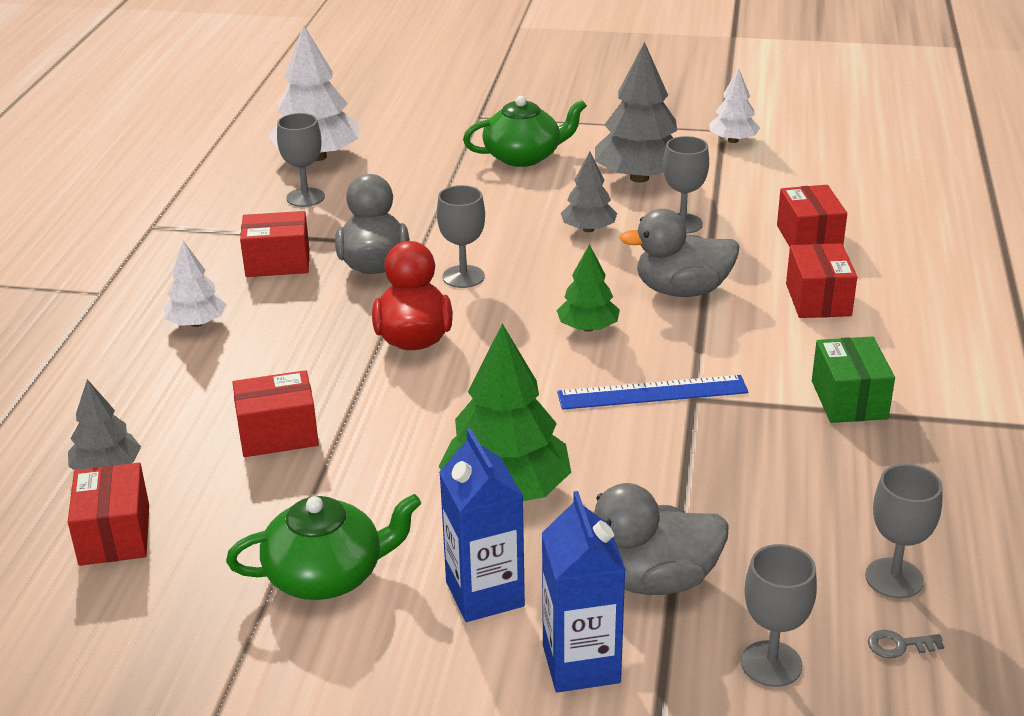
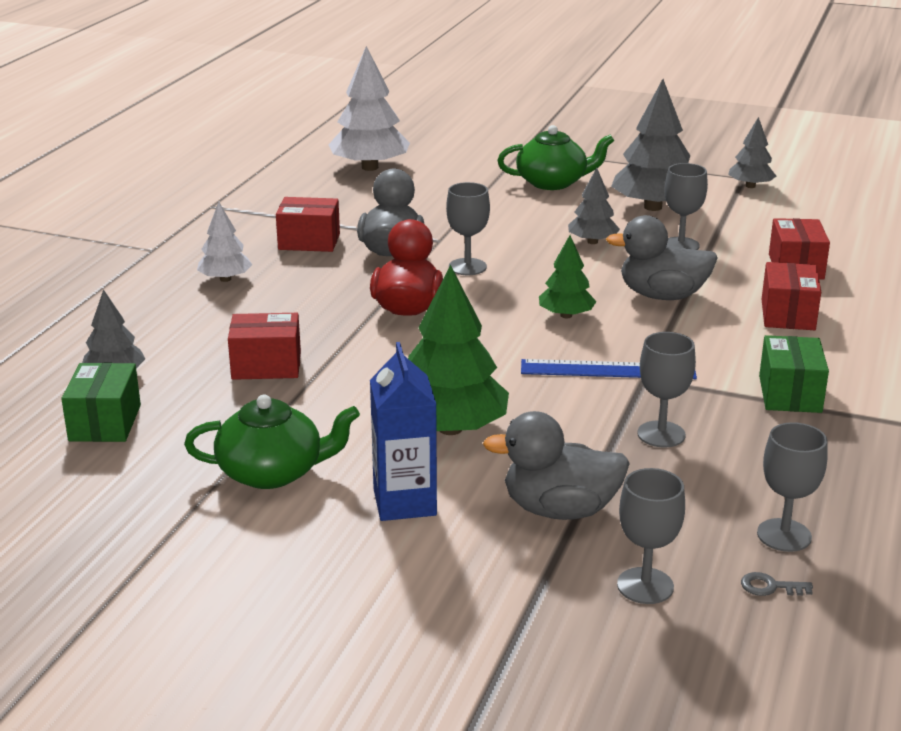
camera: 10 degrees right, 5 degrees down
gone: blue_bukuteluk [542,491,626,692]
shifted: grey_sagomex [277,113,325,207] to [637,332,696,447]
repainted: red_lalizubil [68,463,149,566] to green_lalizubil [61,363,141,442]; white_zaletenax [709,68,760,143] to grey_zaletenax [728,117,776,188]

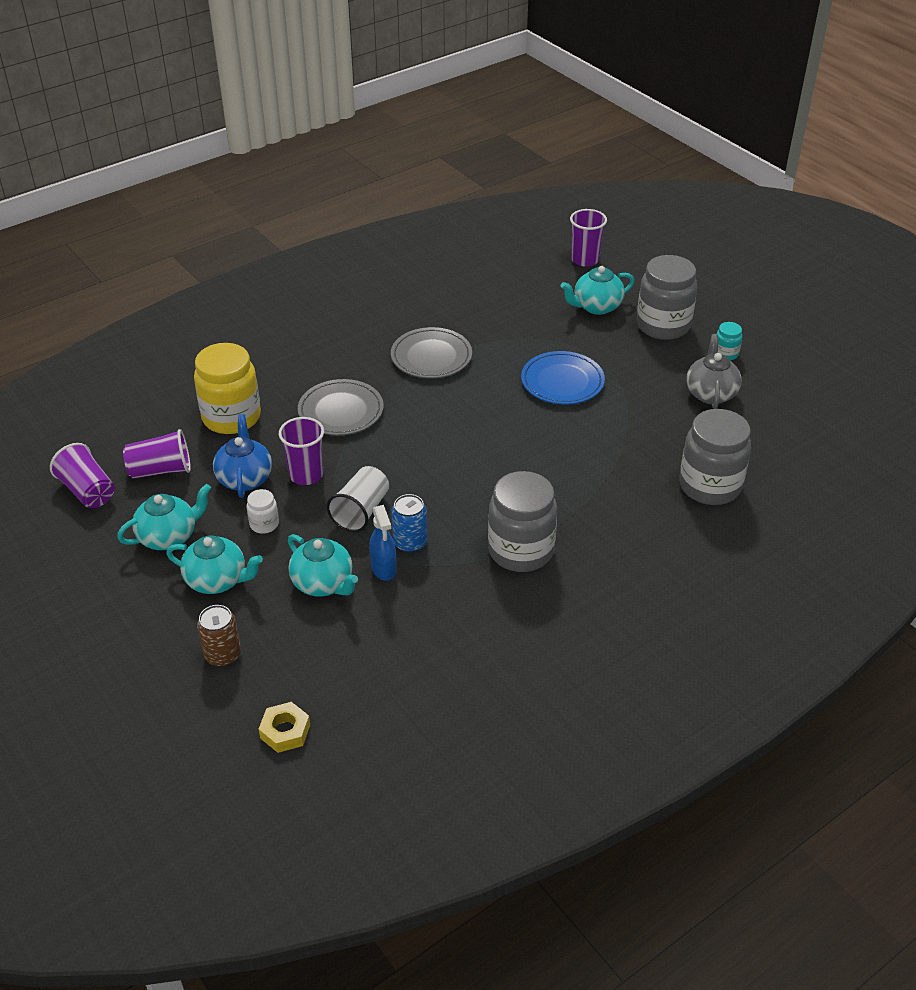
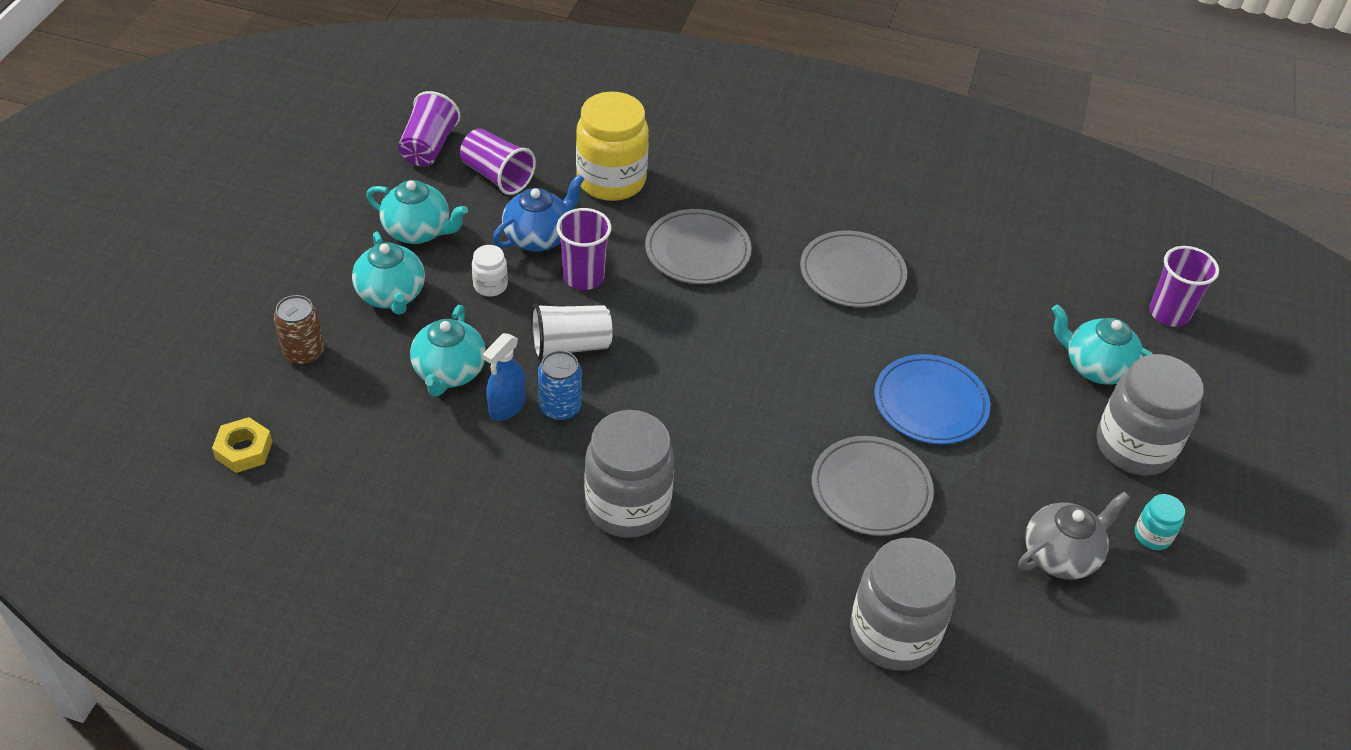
camera: 50 degrees right, 5 degrees up
new: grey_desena [812,436,934,536]

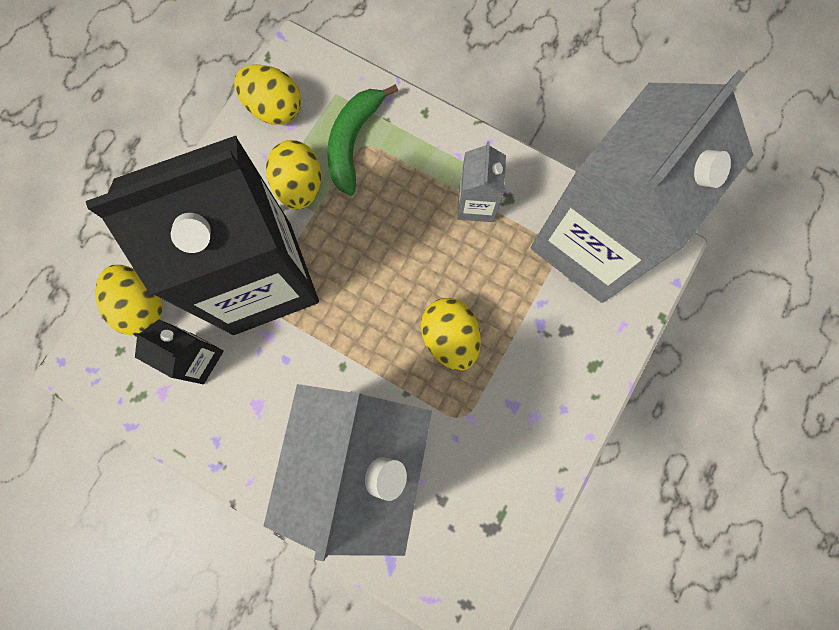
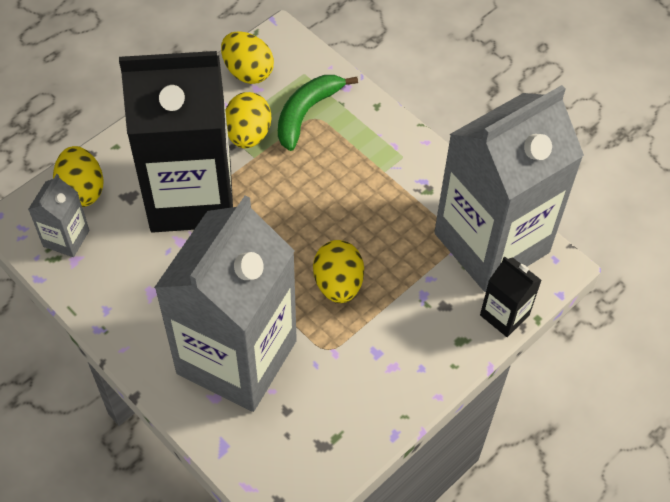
camera: 15 degrees right, 20 degrees down
shifted: black_bukuteluk [134,319,224,384] to [480,257,542,337]; grey_bukuteluk [457,141,506,222] to [28,174,89,257]

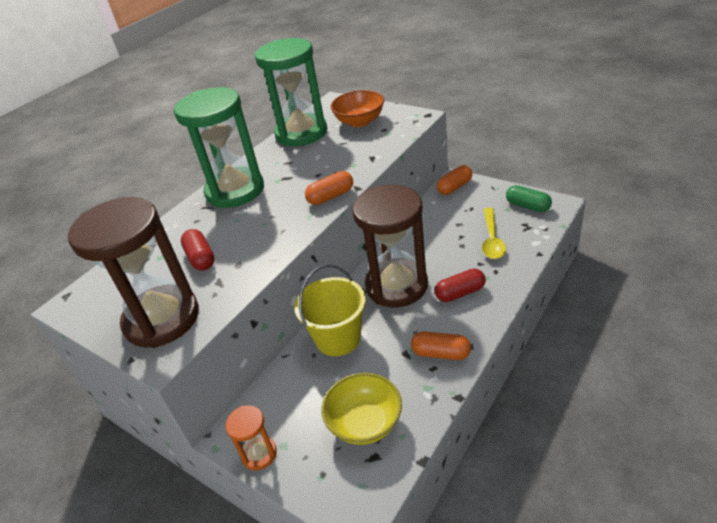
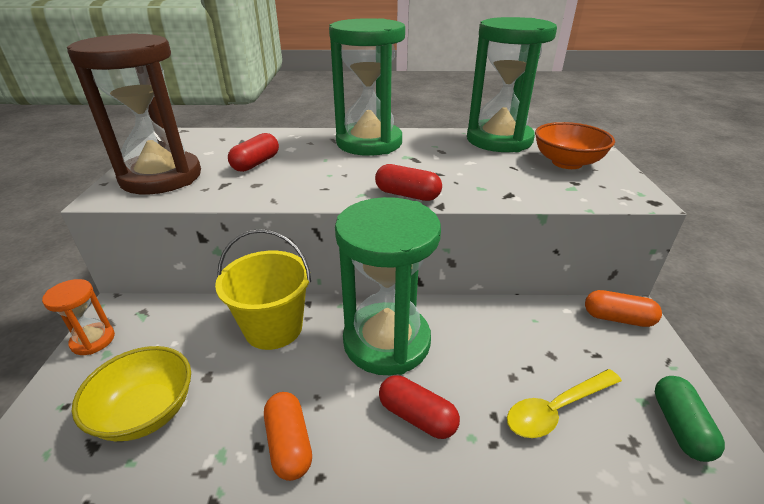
camera: 50 degrees right, 5 degrees down
repainted: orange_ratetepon [305,171,353,205] to red_ratetepon [375,164,442,201]; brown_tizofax [352,185,428,307] to green_tizofax [335,197,441,375]

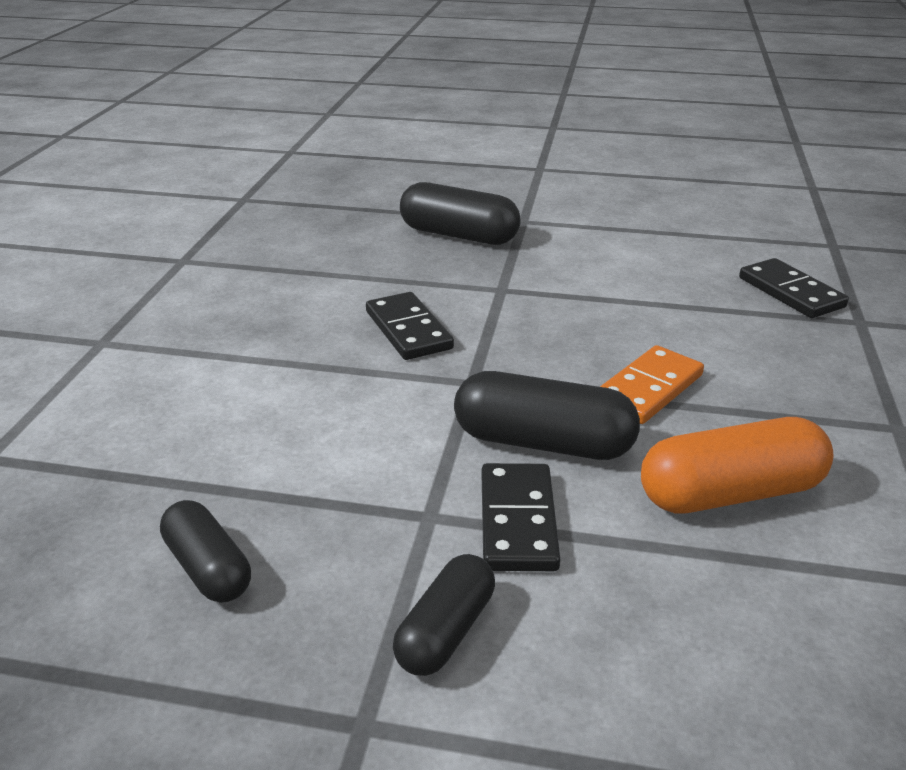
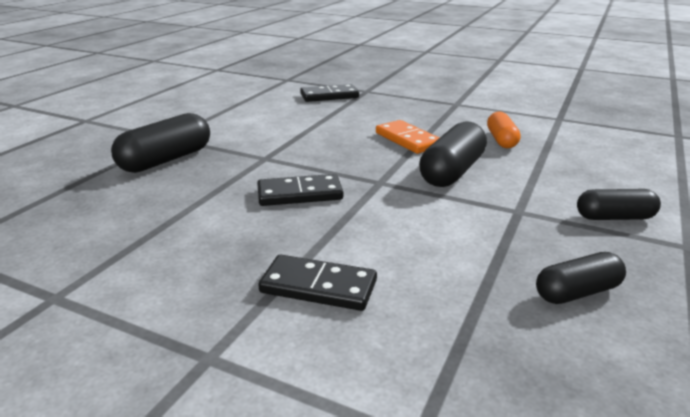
camera: 75 degrees left, 5 degrees down
shifted: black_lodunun [482,463,560,571] to [258,254,377,311]
rotated: black_ratetepon [393,554,495,676] = [577,189,661,220] 45 degrees counterclockwise
scaled: orange_ratetepon [641,417,834,514] = [487,111,521,148] x0.63

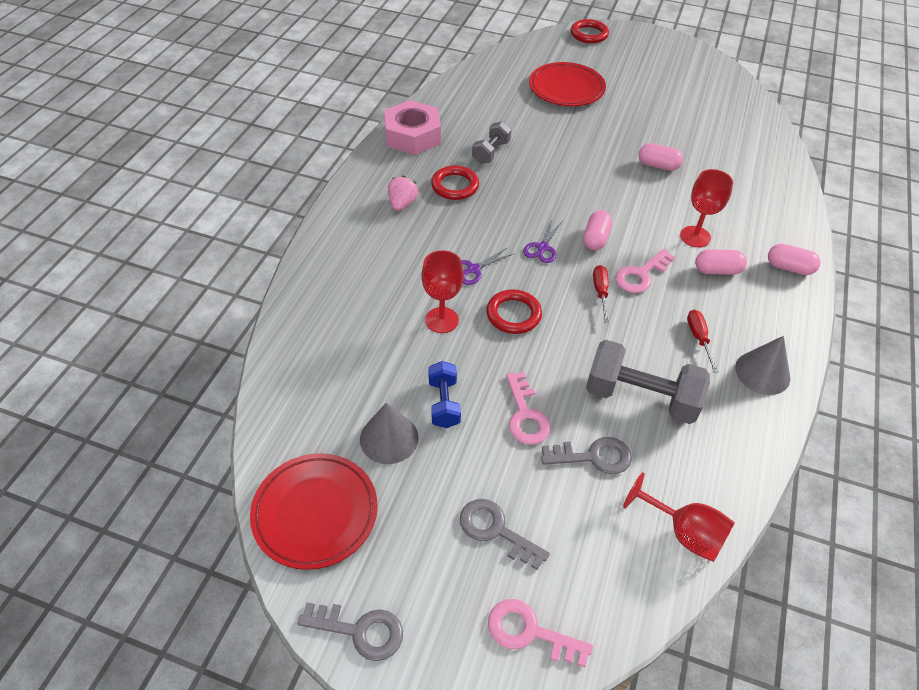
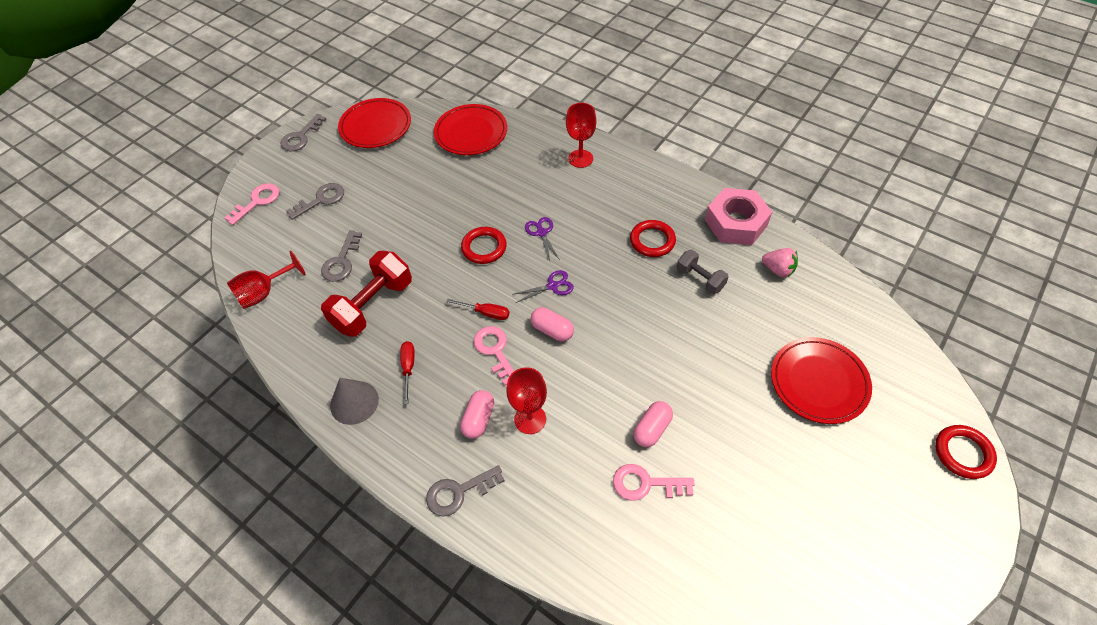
camera: 110 degrees right, 5 degrees up
gone: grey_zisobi [360,403,419,464]; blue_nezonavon [428,361,461,428]
new: red_desena [434,104,507,155]
shifted: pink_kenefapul [388,176,418,211] to [762,248,798,277]; red_sagomex [422,250,463,333] to [566,103,597,168]; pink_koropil [506,372,551,445] to [613,464,695,500]
swapped: pink_ratetepon [768,244,820,275] to grey_koropil [426,465,504,516]
repainted: grey_nezonavon [586,340,710,424] to red_nezonavon [321,251,412,337]
rotated: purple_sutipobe [523,220,563,263] = [512,270,574,303] 120 degrees clockwise; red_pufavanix [687,310,719,373] = [400,341,415,404] 105 degrees counterclockwise

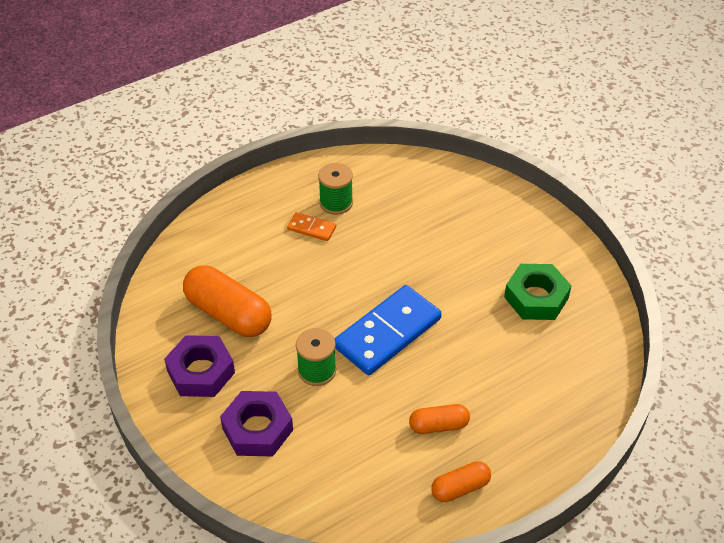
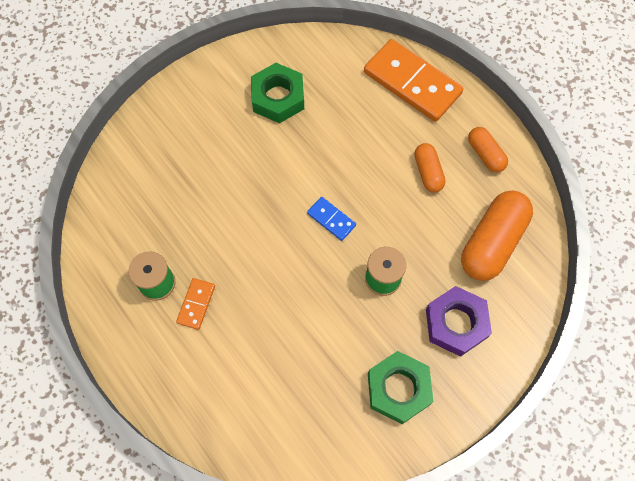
camera: 95 degrees left, 20 degrees up
new: orange_lodunun [364,39,464,122]
shifted: orange_ratetepon [183,265,272,337] to [461,191,533,281]
repainted: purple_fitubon [164,335,235,397] to green_fitubon [368,351,434,424]
scaled: blue_lodunun [334,285,442,375] = [307,197,356,241] x0.47

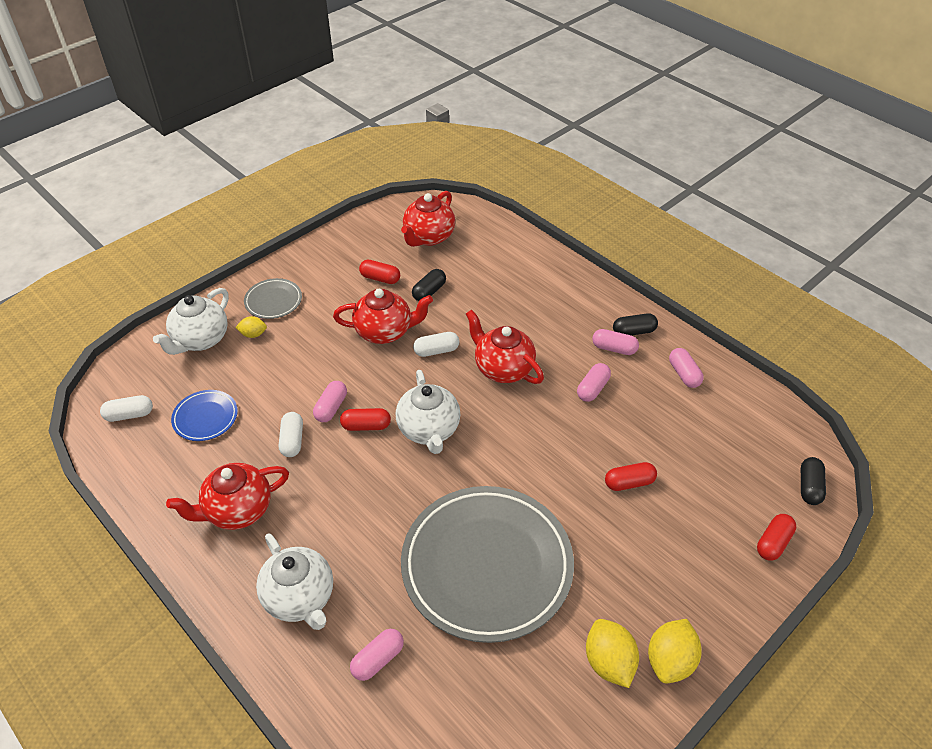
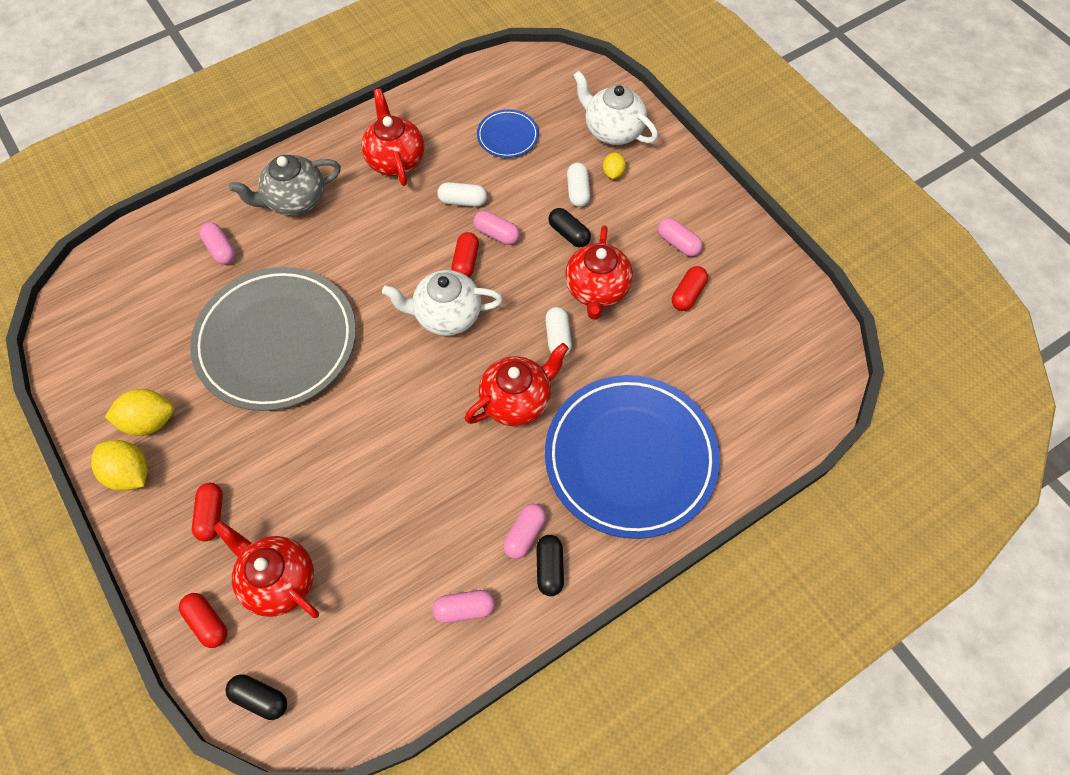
camera: 100 degrees right, 15 degrees up
gone: grey_desena [244,278,302,319]
new: blue_desena [545,375,720,539]
shifted: white_ratetepon [100,395,153,422] to [567,163,590,207]; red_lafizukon [401,191,455,247] to [213,521,319,618]; black_ratetepon [412,269,446,301] to [549,208,591,247]; pink_ratetepon [577,363,611,402] to [658,218,703,257]; red_ratetepon [605,462,657,491] to [192,483,223,541]
repainted: white_lafizukon [256,533,333,630] to grey_lafizukon [229,155,341,216]

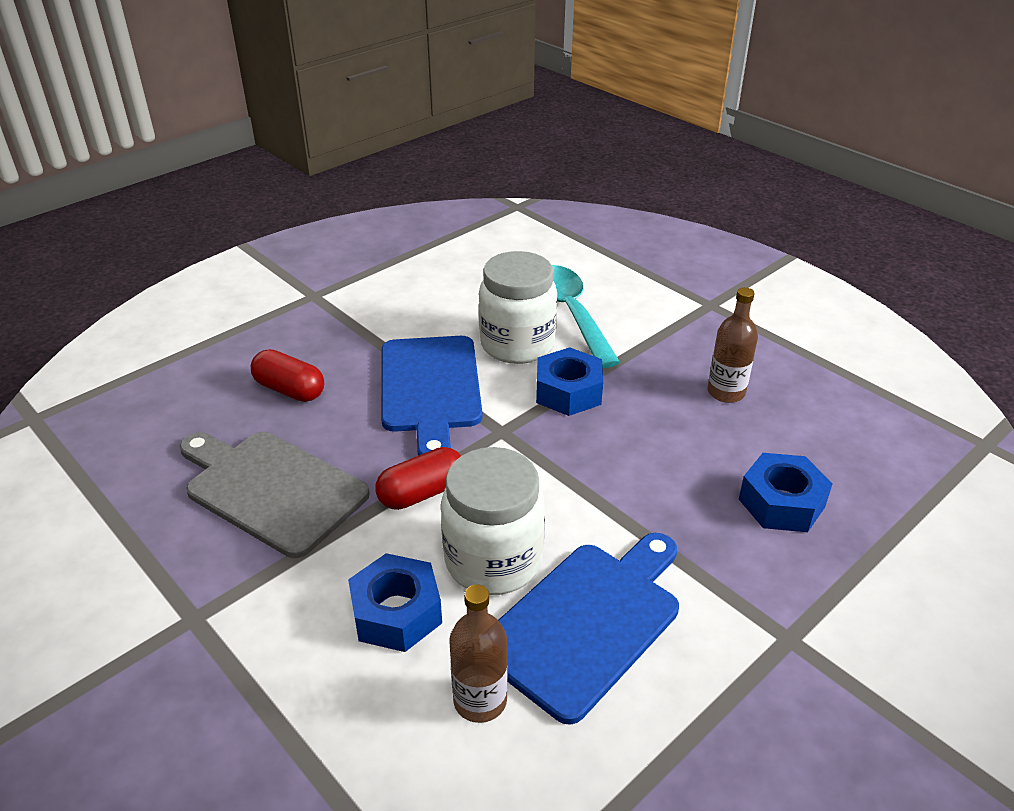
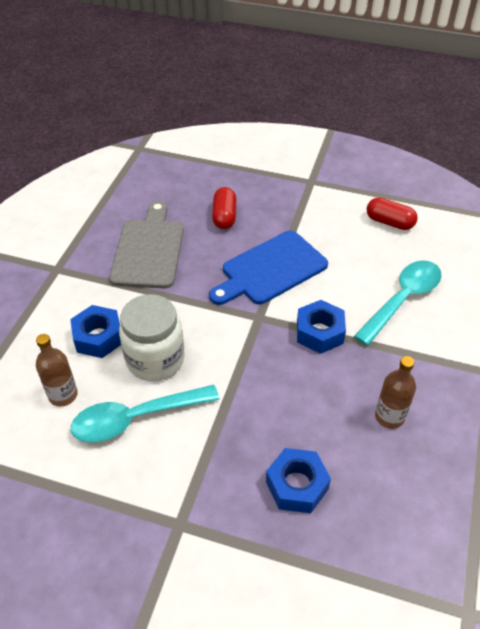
camera: 60 degrees right, 10 degrees up
gone: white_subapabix [479,251,557,364]
shifted: red_ratetepon [375,447,461,510] to [367,197,418,230]
swapped: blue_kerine [498,533,679,725] to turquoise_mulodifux [71,385,220,442]

